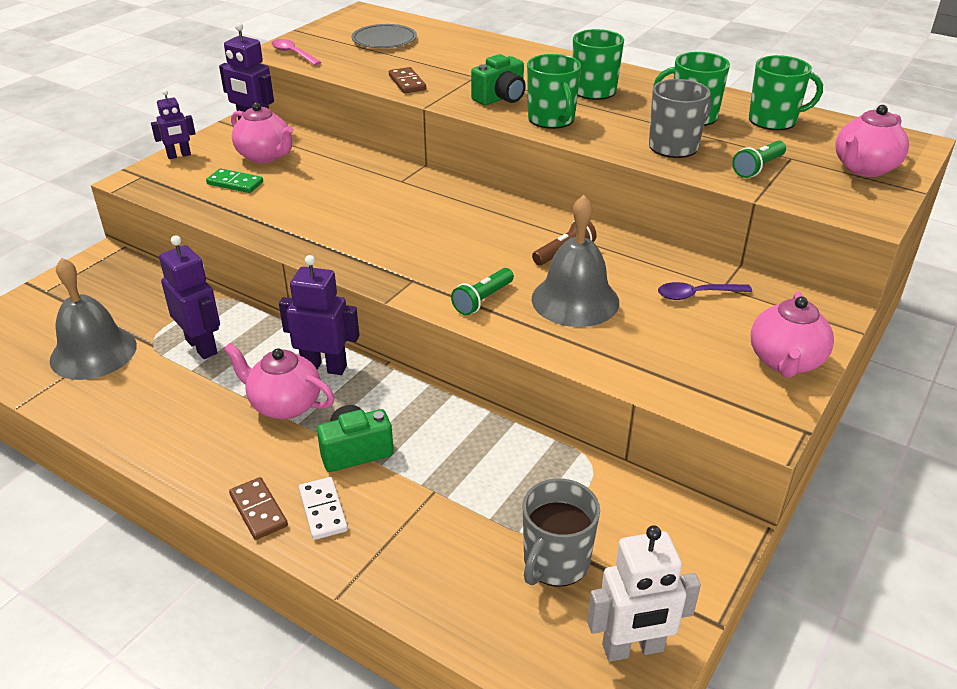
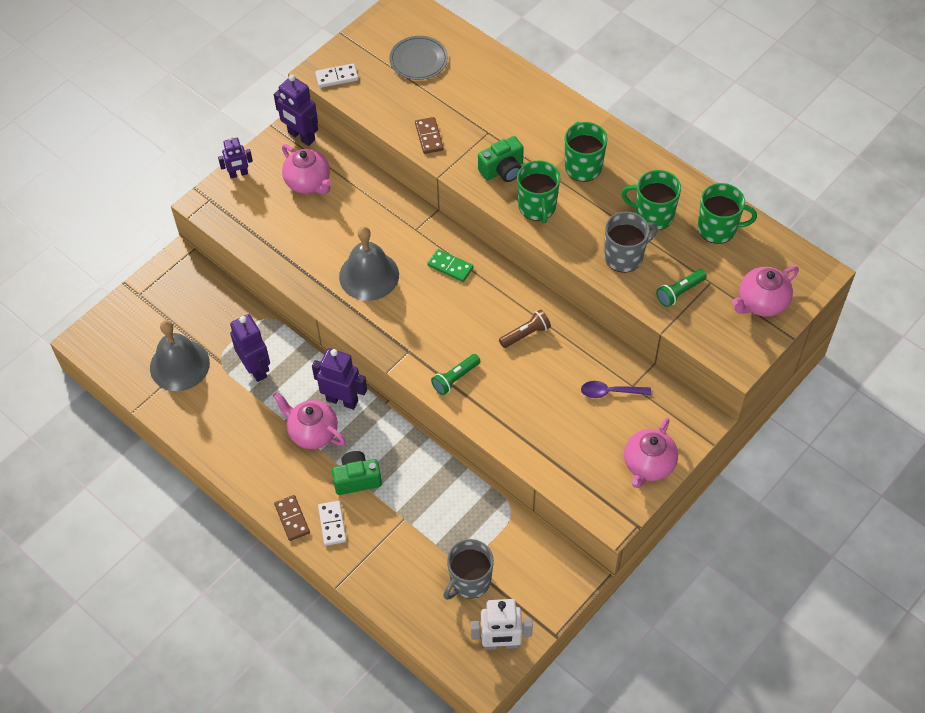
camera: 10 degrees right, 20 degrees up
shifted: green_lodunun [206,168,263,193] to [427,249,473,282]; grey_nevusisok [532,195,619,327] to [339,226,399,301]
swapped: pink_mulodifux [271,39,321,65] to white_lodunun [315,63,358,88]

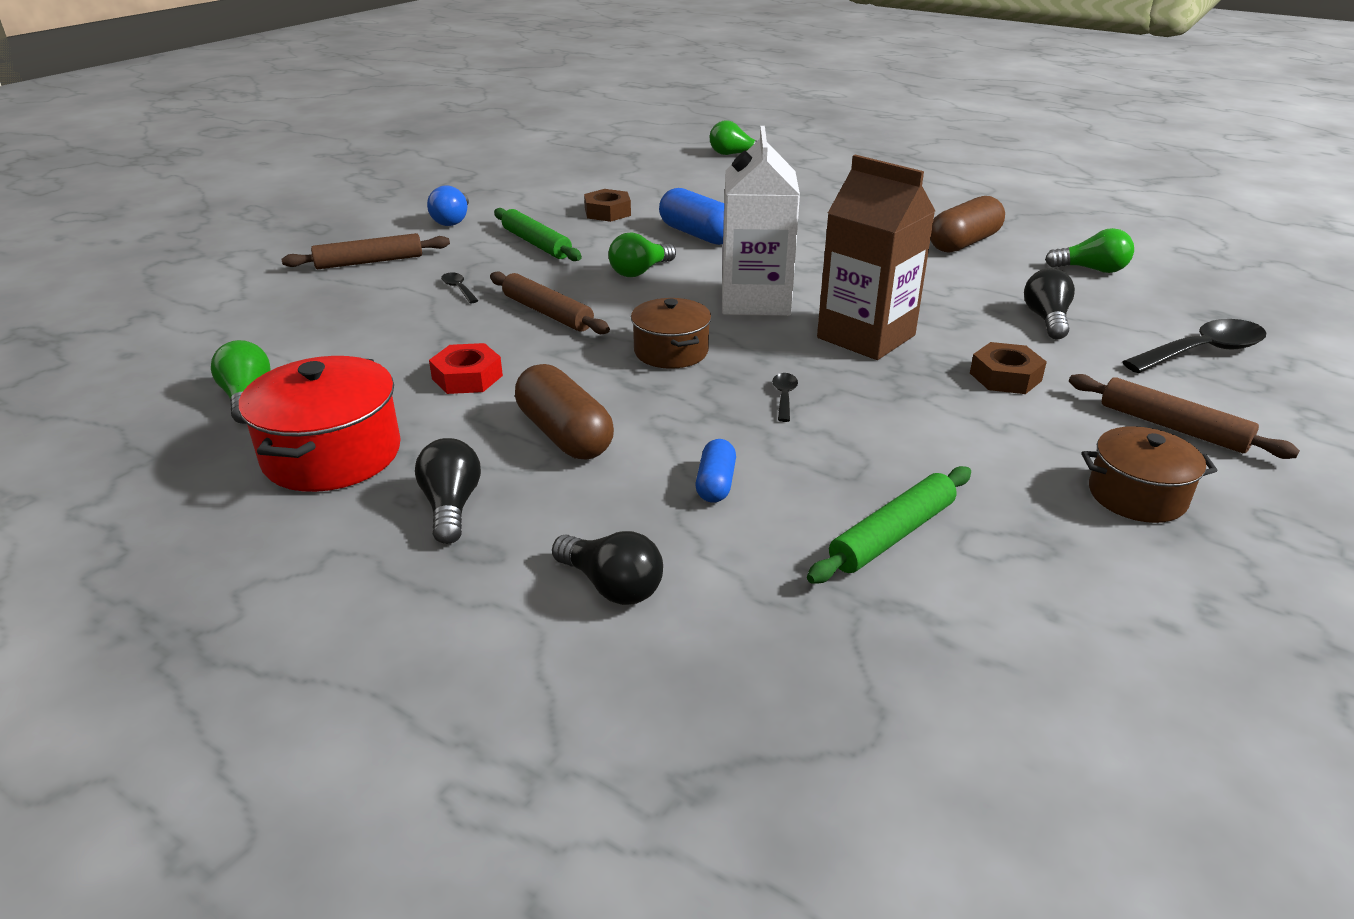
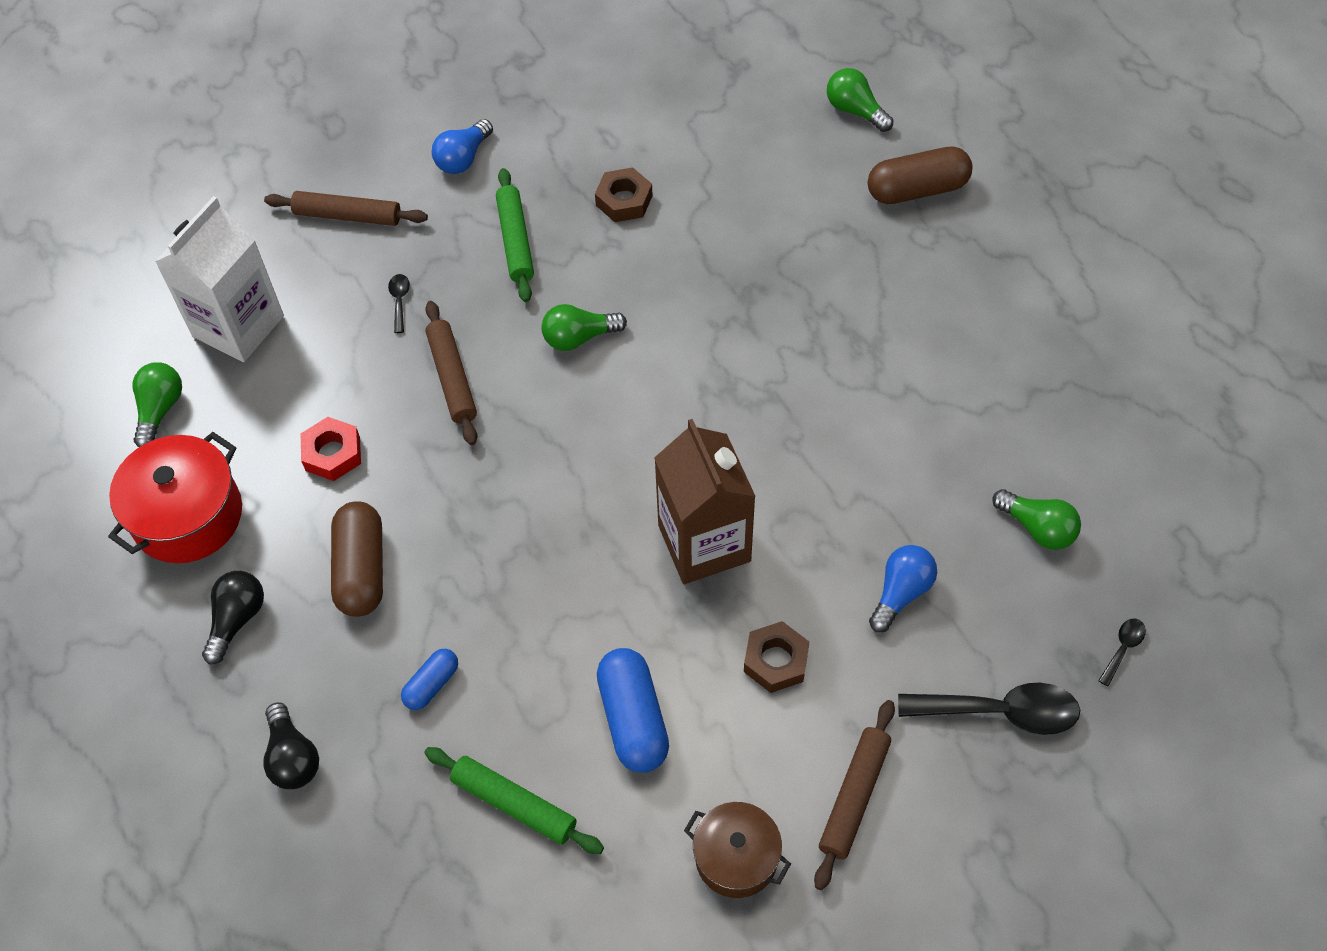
camera: 30 degrees right, 25 degrees up
gone: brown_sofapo [631,298,711,369]
shifted: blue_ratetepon [659,188,725,245] to [597,648,669,773]; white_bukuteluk [722,126,800,316] to [155,196,284,362]; black_mulodifux [772,373,798,422] to [1098,619,1146,687]; brown_ratetepon [930,196,1005,253] to [868,147,973,204]
repainted: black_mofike [1024,268,1075,339] to blue_mofike [869,545,937,633]
rotated: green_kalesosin [807,466,971,584] = [424,747,604,854] 45 degrees clockwise; brown_kalesosin [1069,374,1300,459] = [814,700,895,890] 45 degrees clockwise

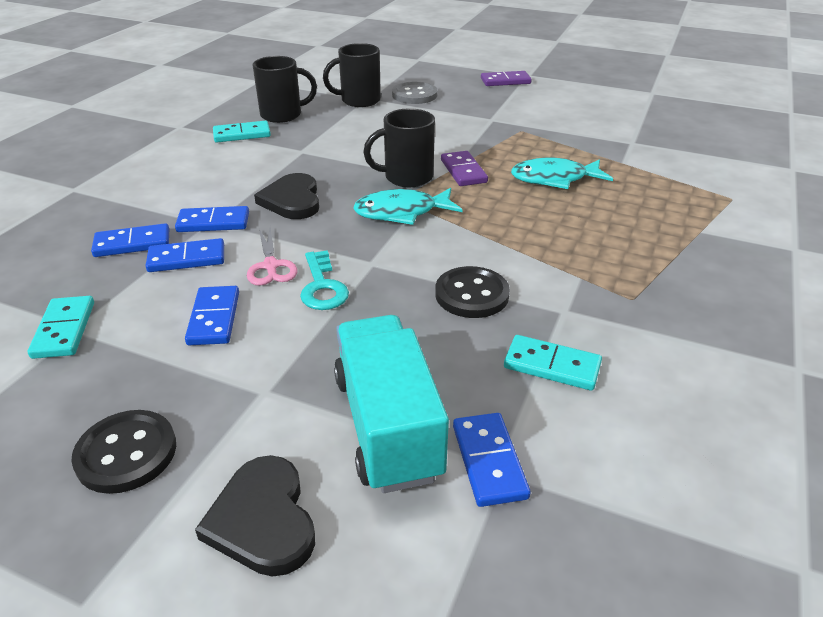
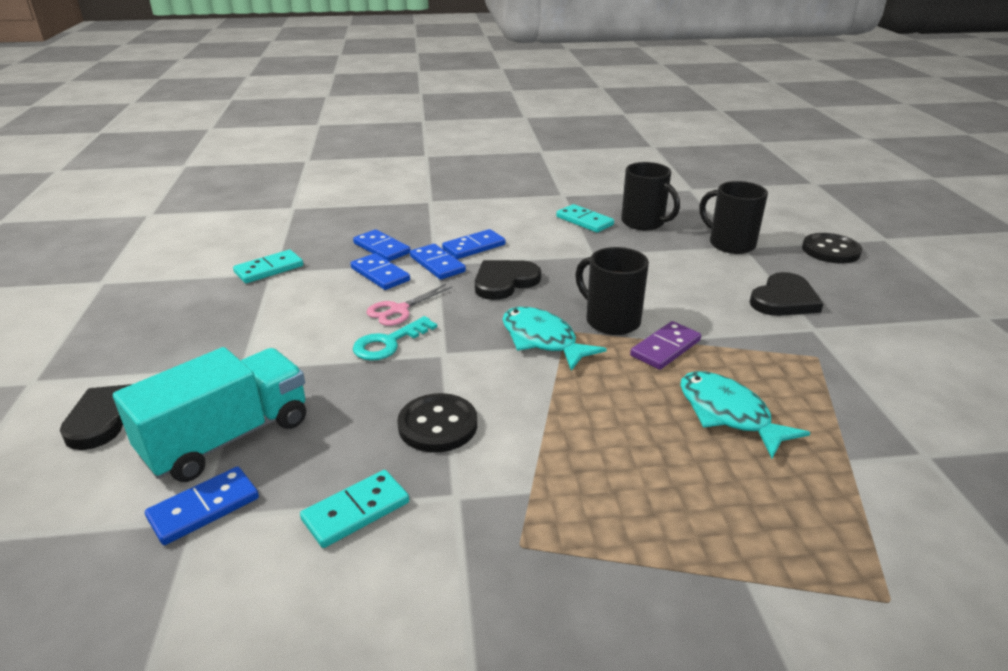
camera: 60 degrees right, 5 degrees down
gone: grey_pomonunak [392,82,438,104]; purple_lodunun [481,71,532,86]
new: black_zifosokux [750,272,823,316]
shifted: black_pomonunak [71,410,176,494] to [802,233,862,264]; blue_lodunun [185,286,239,345] to [442,229,506,259]
rotated: turquoise_lodunun [504,335,602,391] = [300,470,409,548] 60 degrees clockwise

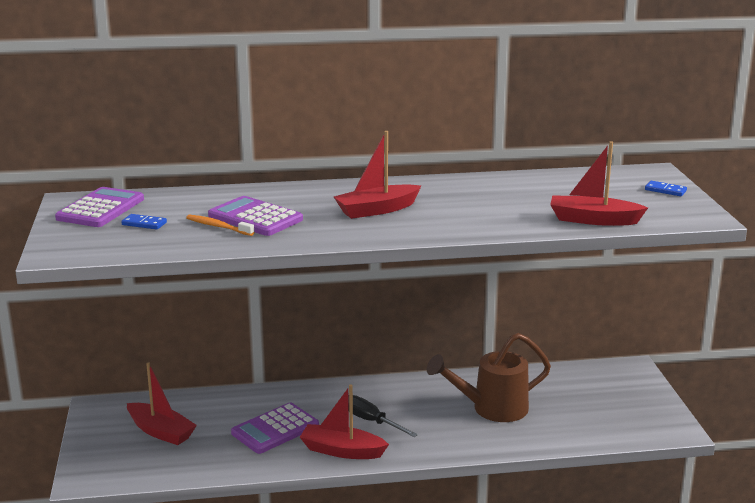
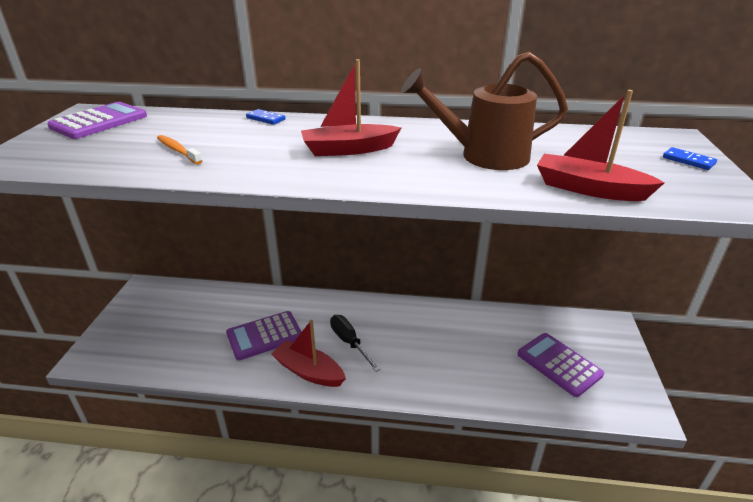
camera: 15 degrees right, 10 degrees up
gone: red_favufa [127,362,197,445]
shifted: blue_lodunun [121,214,167,230] to [246,109,285,125]; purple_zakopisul [208,196,303,236] to [517,333,604,397]; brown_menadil [427,333,551,422] to [401,51,568,170]

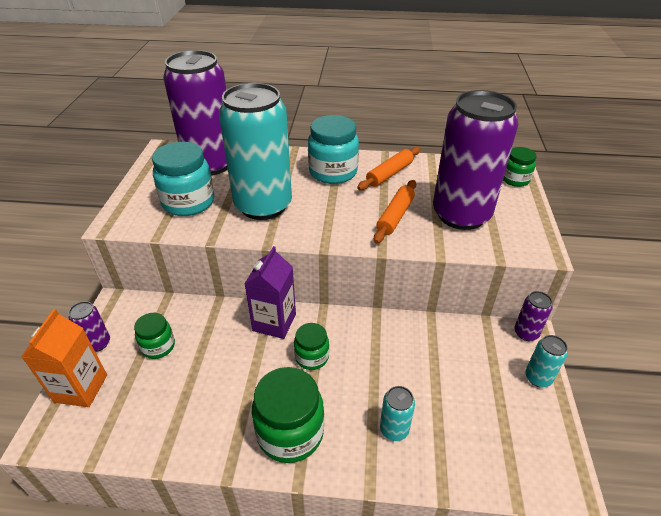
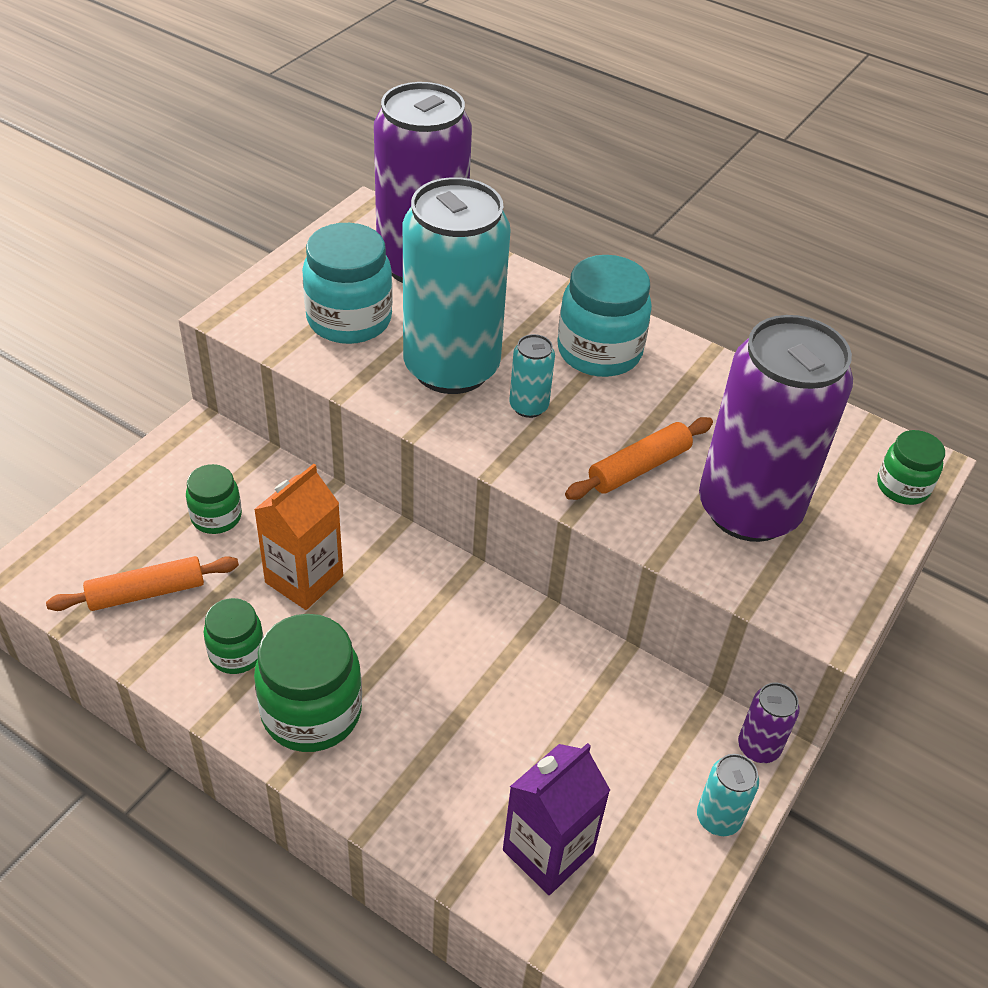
camera: 25 degrees right, 5 degrees up
gone: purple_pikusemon [68,301,110,352]
shifted: orange_bukuteluk [21,309,107,407] to [254,464,343,610]; purple_bukuteluk [245,246,296,339] to [503,743,610,895]; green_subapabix [294,323,329,370] to [203,598,264,674]; orange_kalesosin [357,147,420,190] to [46,556,239,611]; turquoise_pikusemon [380,386,415,441] to [509,334,555,418]

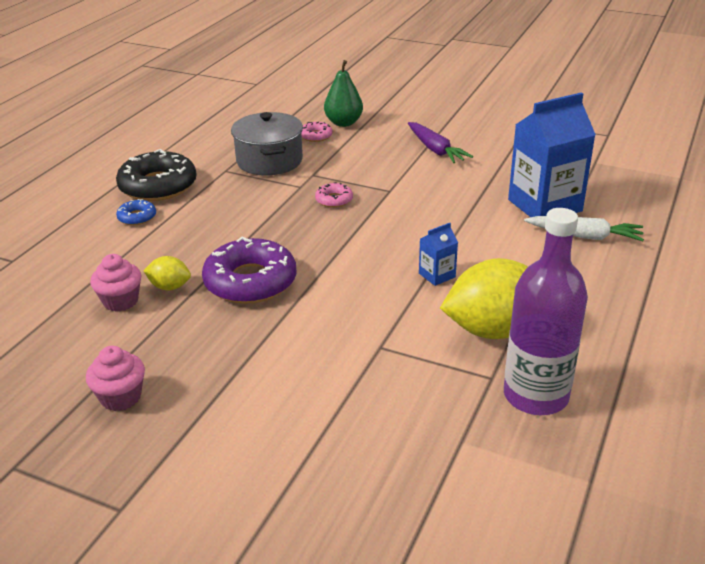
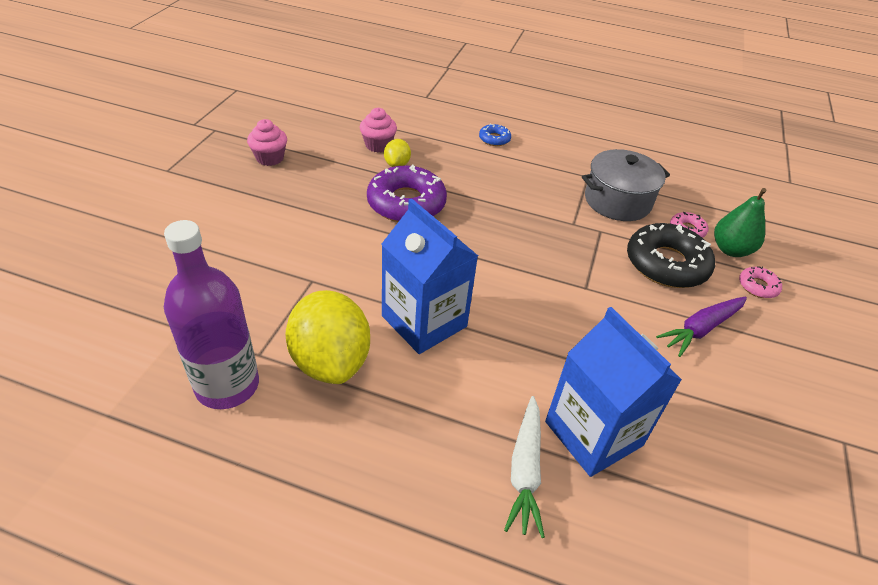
camera: 80 degrees right, 10 degrees up
shifted: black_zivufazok [116,149,197,201] to [627,223,715,288]; pink_zivufazok [315,182,353,208] to [739,266,782,298]
scaled: blue_bukuteluk [419,223,458,286] = [381,199,478,354] x2.26

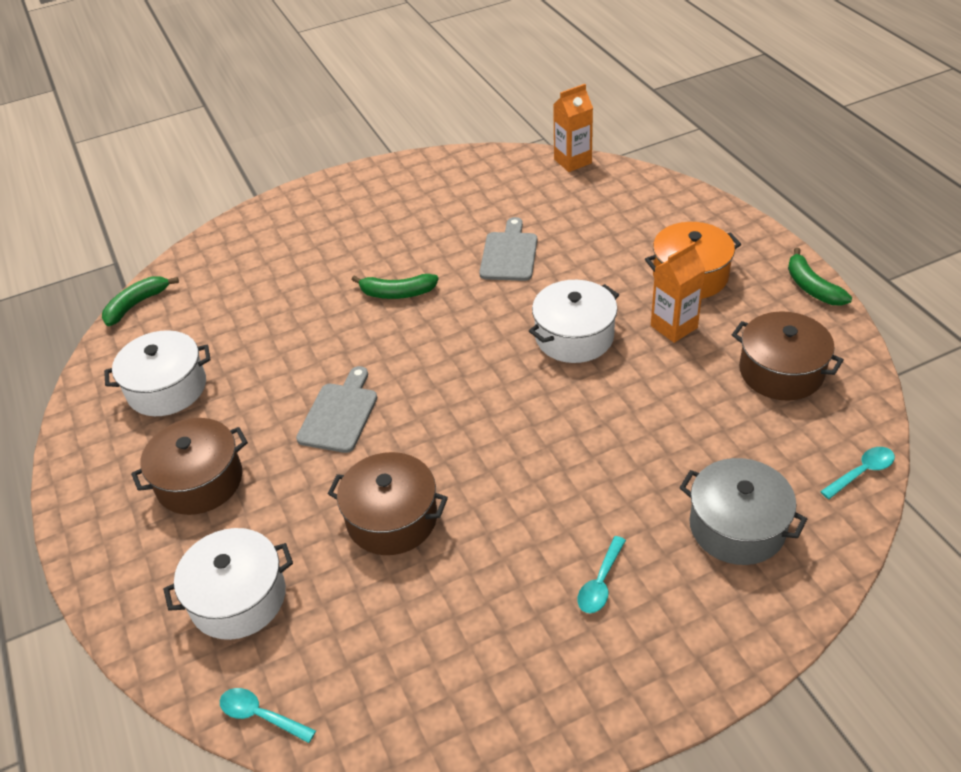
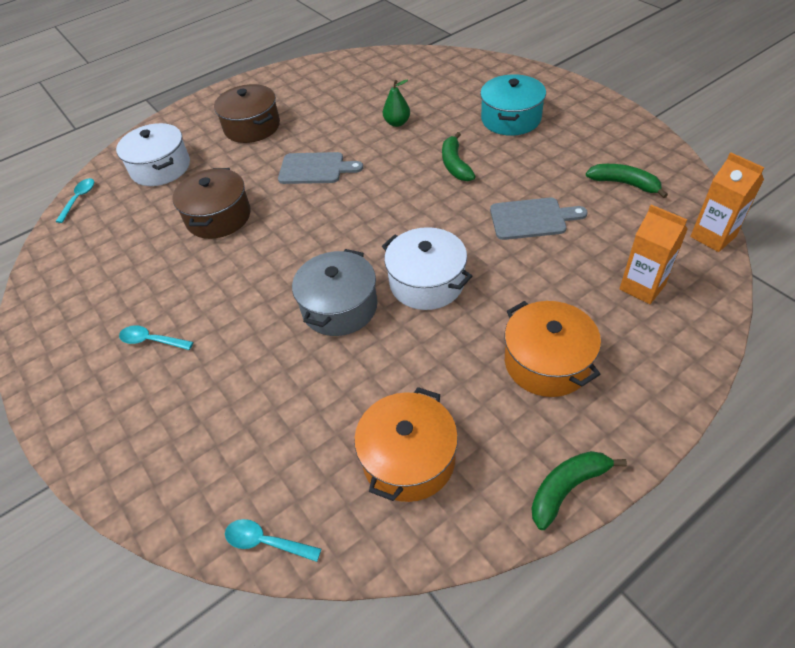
camera: 80 degrees right, 5 degrees up
gone: white_sofapo [104,330,211,416]
new: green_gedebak [383,80,410,127]; turquoise_sofapo [480,74,546,136]
shifted: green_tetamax [102,276,179,326] to [586,164,668,198]; orange_bukuteluk [651,242,706,343] to [620,205,688,304]; grey_sofapo [679,458,807,565] to [292,249,377,336]
repainted: brown_sofapo [732,311,844,401] to orange_sofapo [354,387,458,502]
rotated: turquoise_mulodifux [820,447,895,499] = [225,519,321,562] 150 degrees clockwise

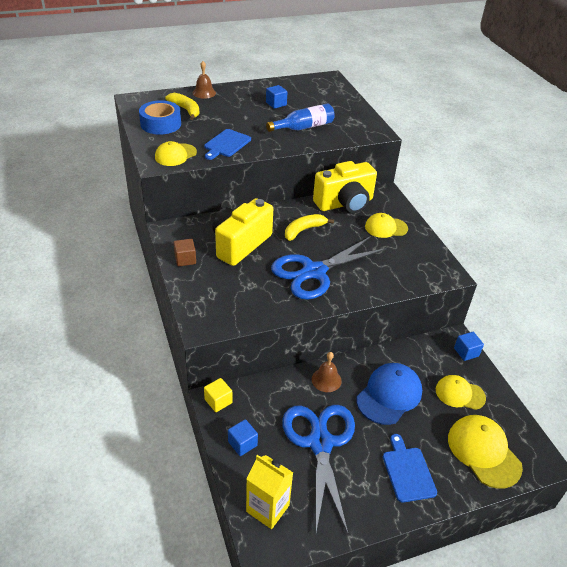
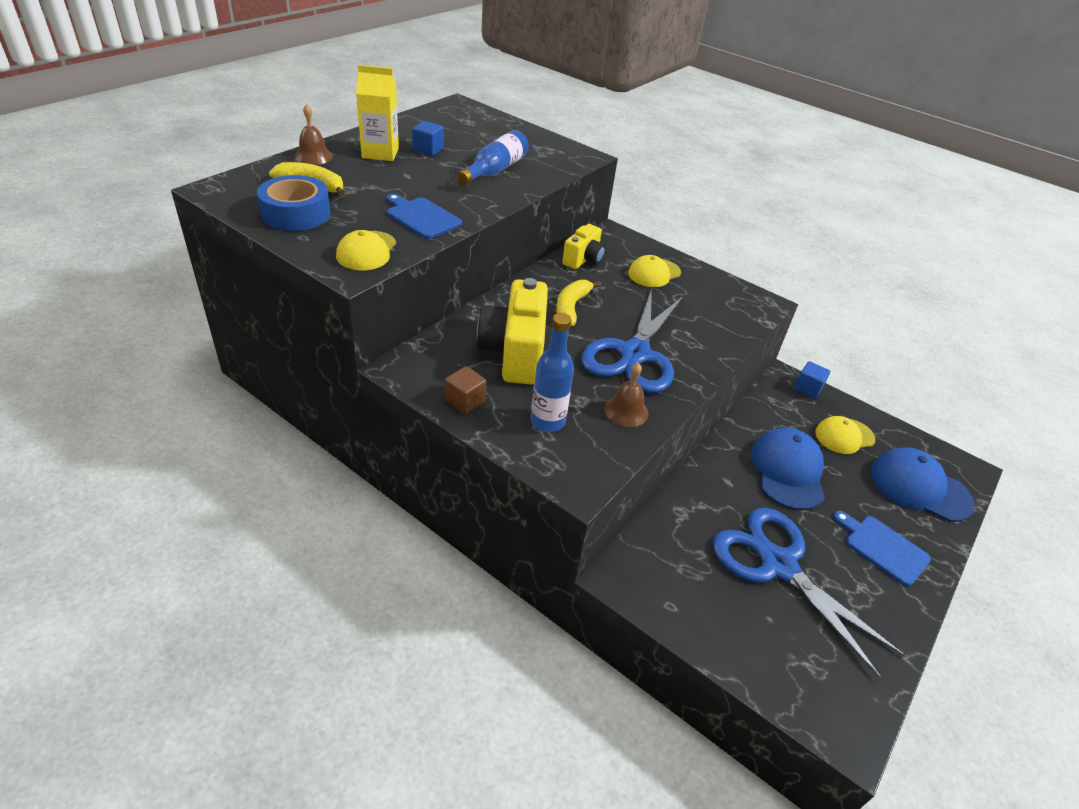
camera: 35 degrees left, 0 degrees up
gone: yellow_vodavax [204,378,233,412]; blue_vodavax [228,419,258,456]
new: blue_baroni [531,313,574,432]
shifted: yellow_bukuteluk [246,455,293,529] to [356,65,399,161]; brown_nevusisok [312,352,342,392] to [604,363,648,427]
repainted: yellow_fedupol [448,415,523,489] to blue_fedupol [871,447,975,522]
rotated: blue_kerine [204,129,251,160] = [386,194,462,239] 135 degrees clockwise
scaled: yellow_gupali [313,161,377,213] = [562,224,606,269] x0.57

